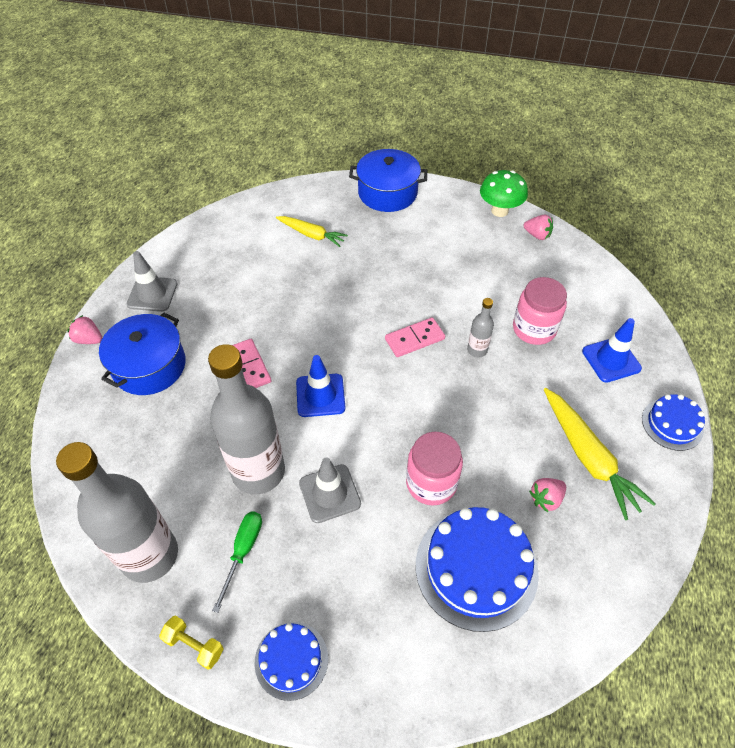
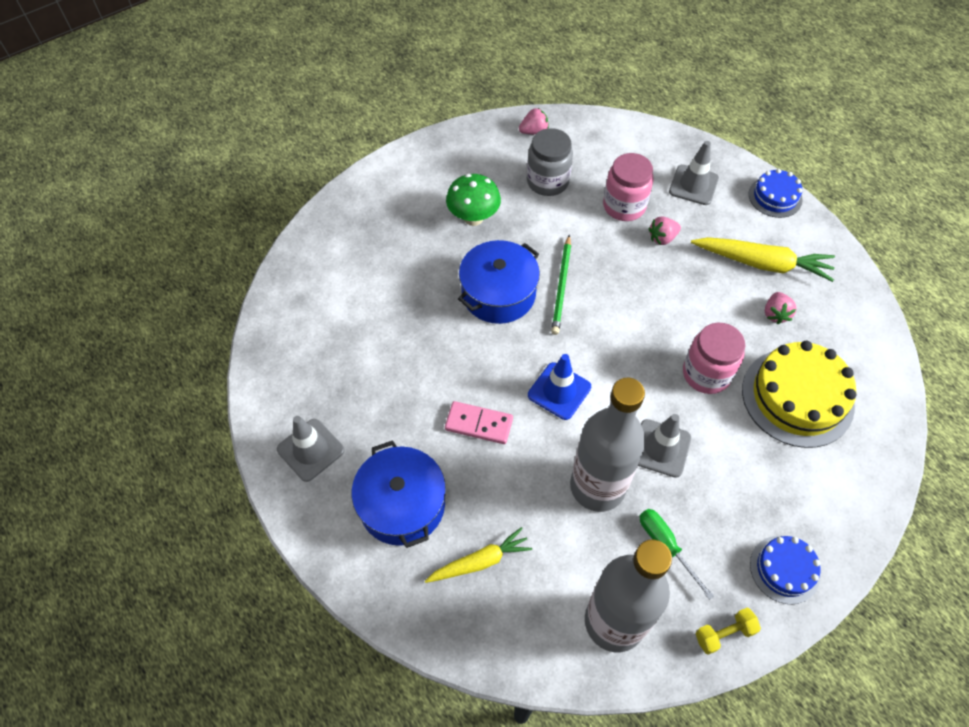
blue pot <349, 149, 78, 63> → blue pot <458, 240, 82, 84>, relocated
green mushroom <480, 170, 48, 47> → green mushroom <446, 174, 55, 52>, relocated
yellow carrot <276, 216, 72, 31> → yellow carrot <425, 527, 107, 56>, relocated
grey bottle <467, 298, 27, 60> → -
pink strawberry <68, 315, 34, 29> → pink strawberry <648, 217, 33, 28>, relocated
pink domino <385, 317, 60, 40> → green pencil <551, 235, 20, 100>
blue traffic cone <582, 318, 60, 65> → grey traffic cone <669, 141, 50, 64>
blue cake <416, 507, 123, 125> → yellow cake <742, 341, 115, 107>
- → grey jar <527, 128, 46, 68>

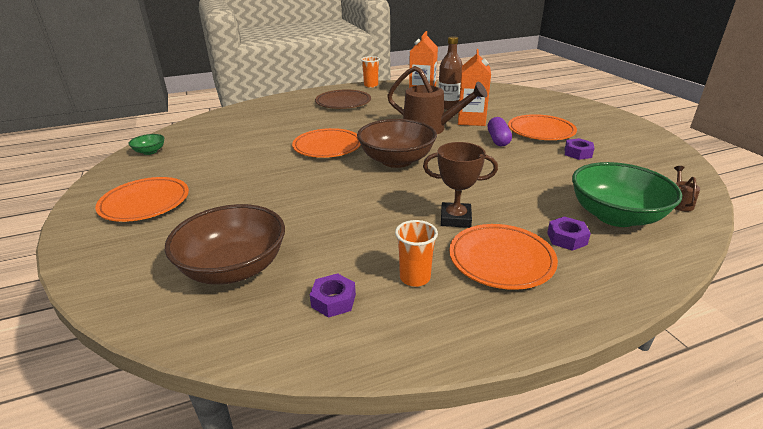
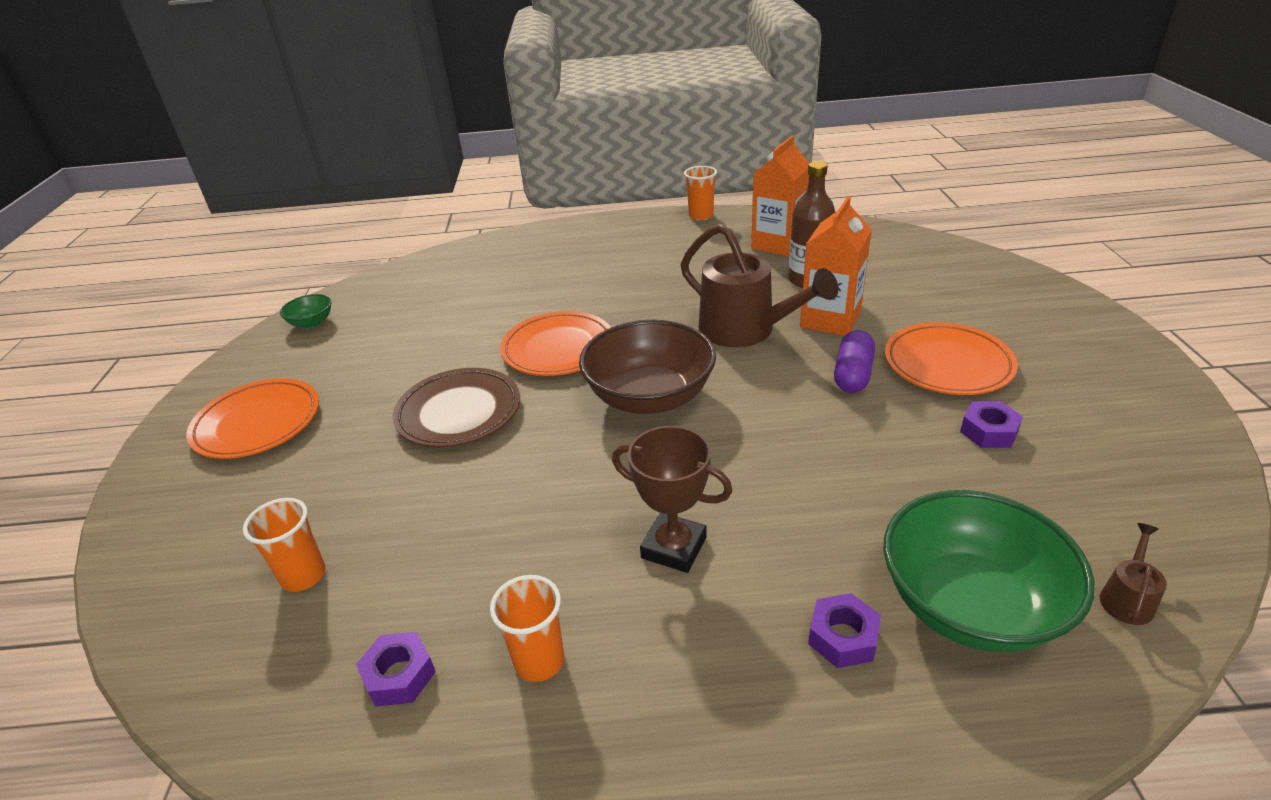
brown plate <315, 89, 56, 20> → brown plate <393, 368, 127, 79>, relocated
brown bowl <165, 204, 120, 81> → orange cup <243, 498, 83, 94>
orange plate <449, 224, 109, 66> → -

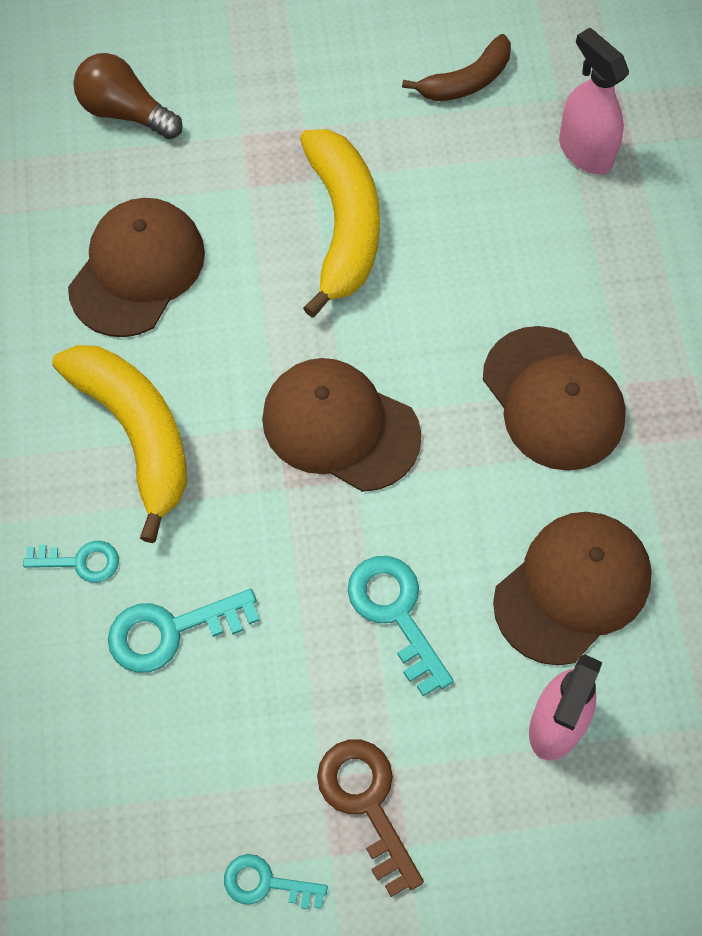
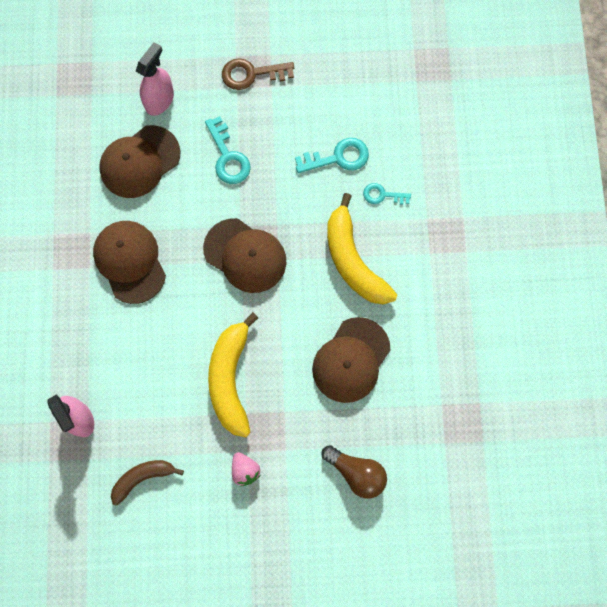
brown key <317, 740, 107, 157> → brown key <222, 58, 72, 32>, 105 degrees clockwise
turquoise key <224, 854, 104, 55> → -
- → pink strawberry <232, 452, 29, 35>

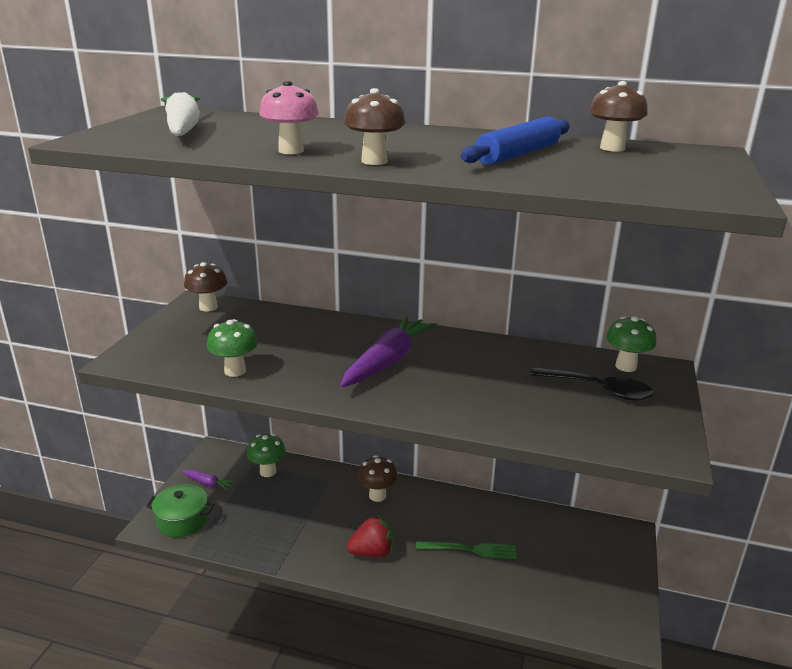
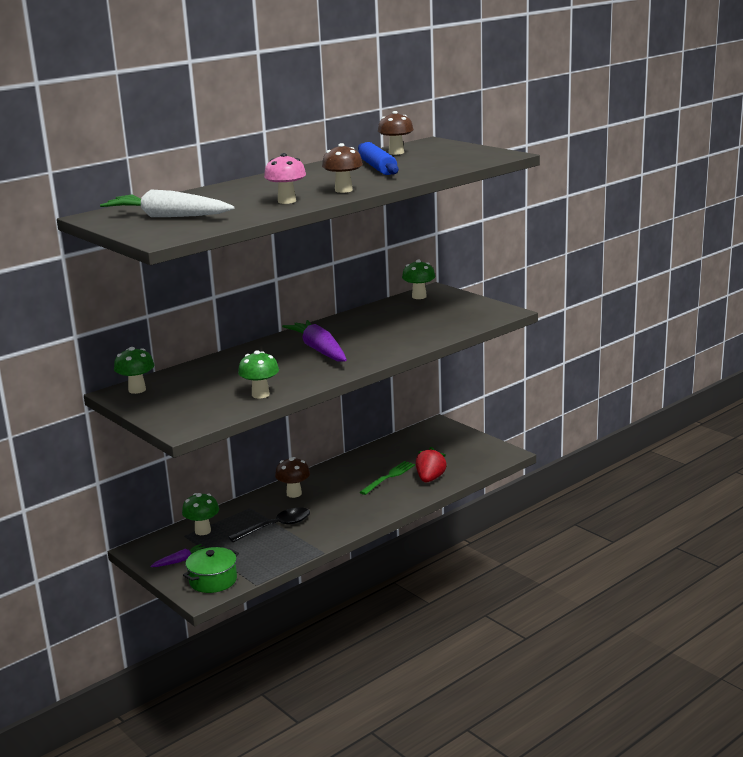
brown mushroom <184, 262, 43, 50> → green mushroom <114, 347, 40, 47>
black spoon <531, 367, 123, 34> → black spoon <228, 508, 82, 34>, relocated
red strawberry <346, 515, 48, 42> → red strawberry <416, 447, 31, 36>, relocated

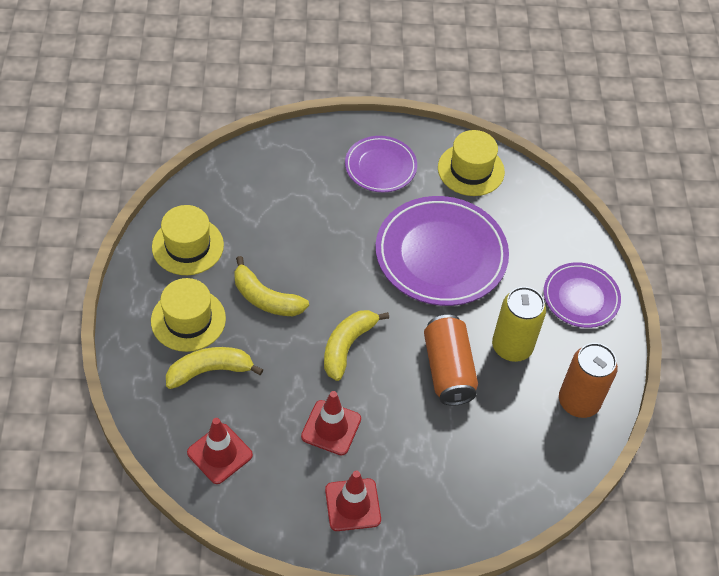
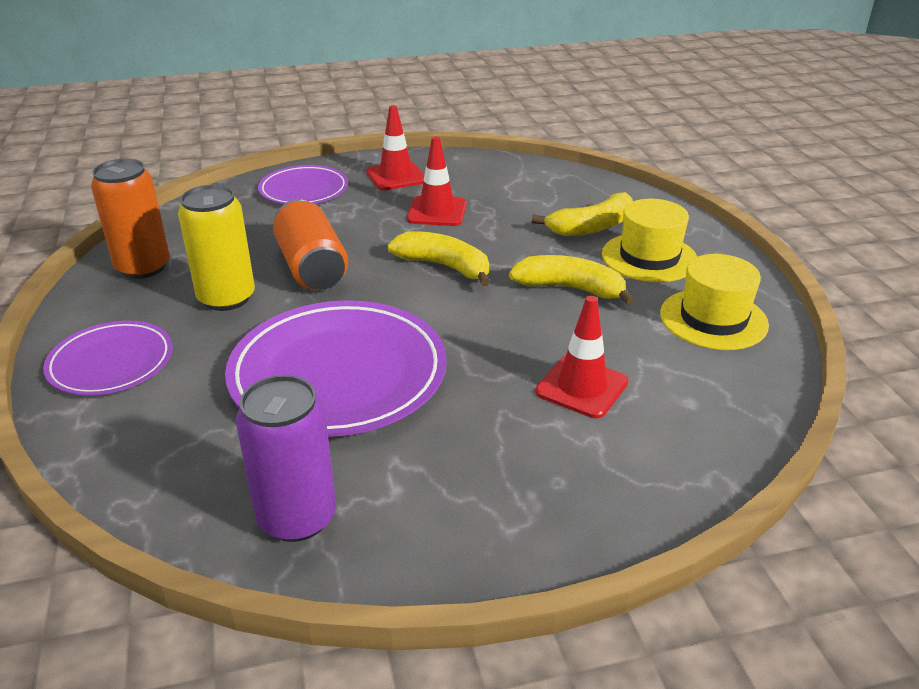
yellow hat <438, 130, 67, 66> → purple can <236, 375, 100, 167>
purple plate <345, 136, 72, 56> → purple plate <258, 165, 90, 39>, relocated
yellow banana <324, 310, 65, 71> → yellow banana <388, 231, 102, 55>, 75 degrees counterclockwise
red traffic cone <187, 418, 66, 66> → red traffic cone <535, 296, 93, 122>, relocated

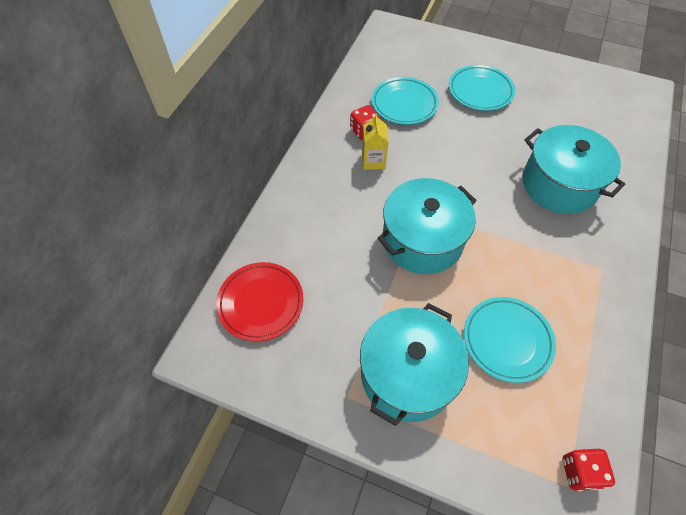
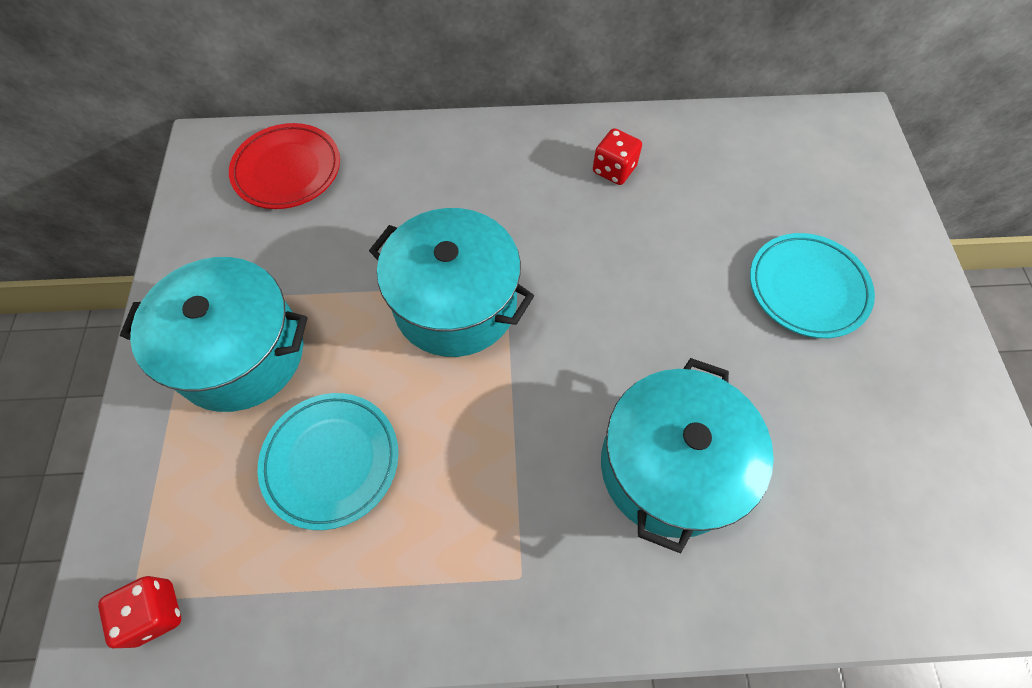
turquoise plate <372, 77, 67, 48> → -
yellow carton <362, 113, 27, 57> → -

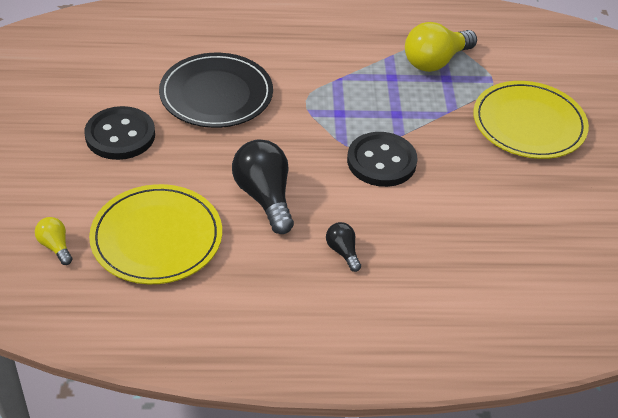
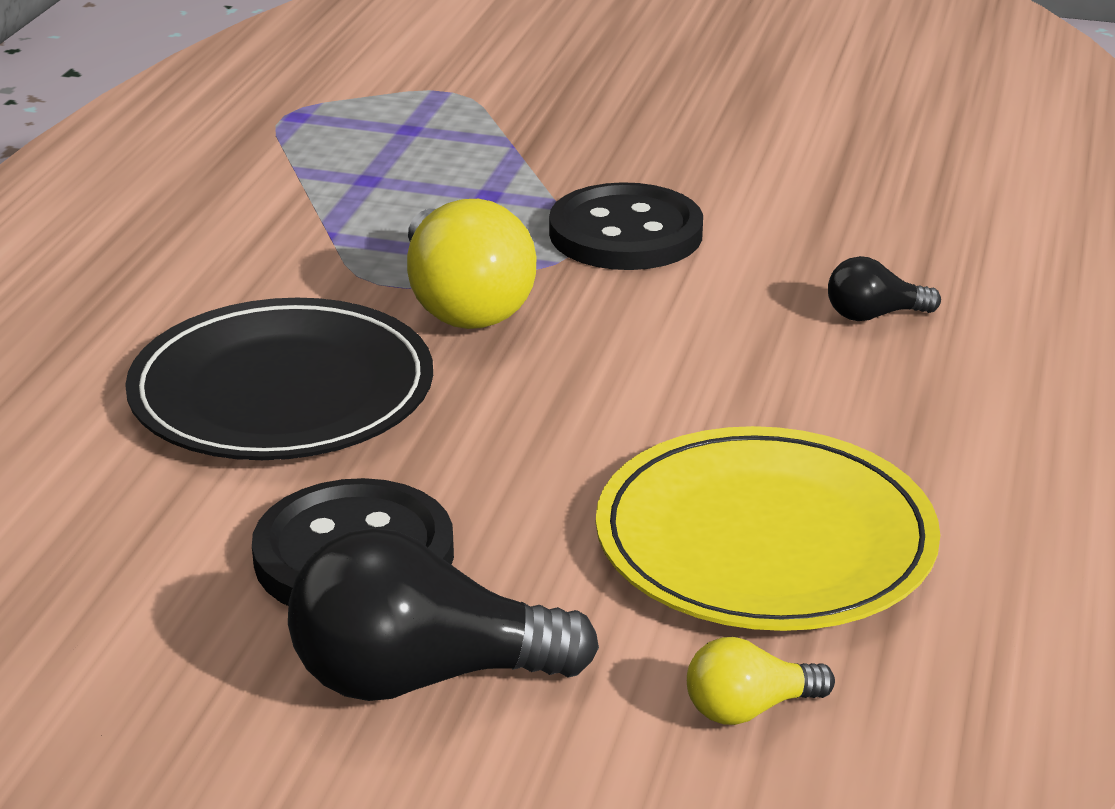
yellow light bulb <405, 22, 72, 50> → yellow light bulb <407, 199, 129, 130>, relocated
yellow plate <473, 81, 116, 78> → -
black light bulb <232, 140, 62, 94> → black light bulb <288, 528, 311, 173>, relocated

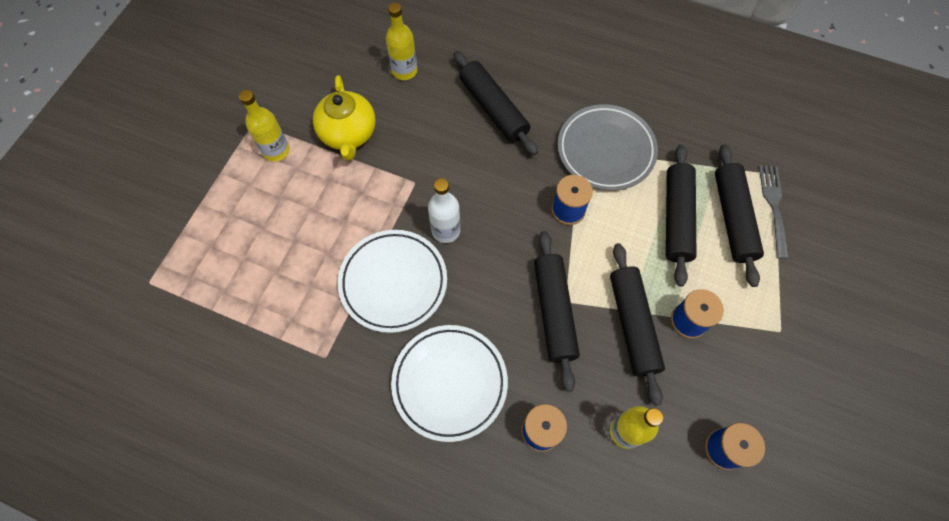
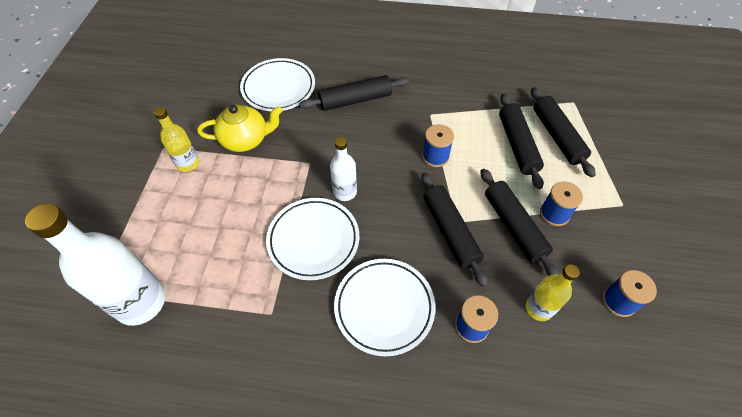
yellow bottle <386, 3, 32, 77> → white plate <240, 58, 75, 53>
black rolling pin <453, 51, 85, 104> → black rolling pin <299, 75, 110, 36>, 60 degrees counterclockwise
yellow teapot <313, 75, 62, 86> → yellow teapot <197, 105, 86, 47>, 75 degrees counterclockwise
grey plate <558, 104, 100, 87> → -
grey fork <759, 166, 30, 93> → -
- → white bottle <25, 203, 141, 123>

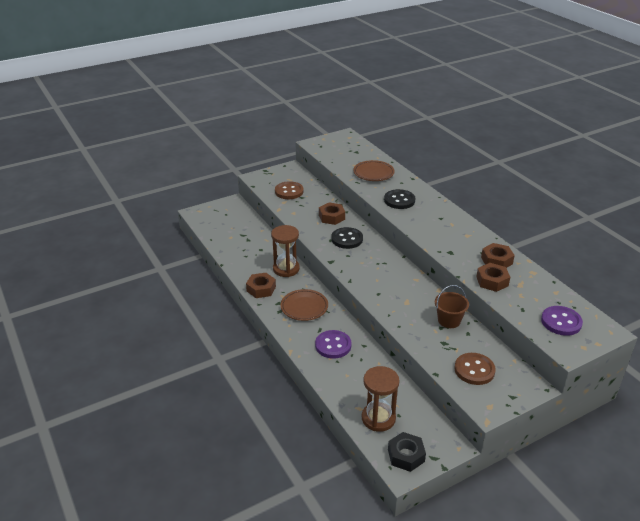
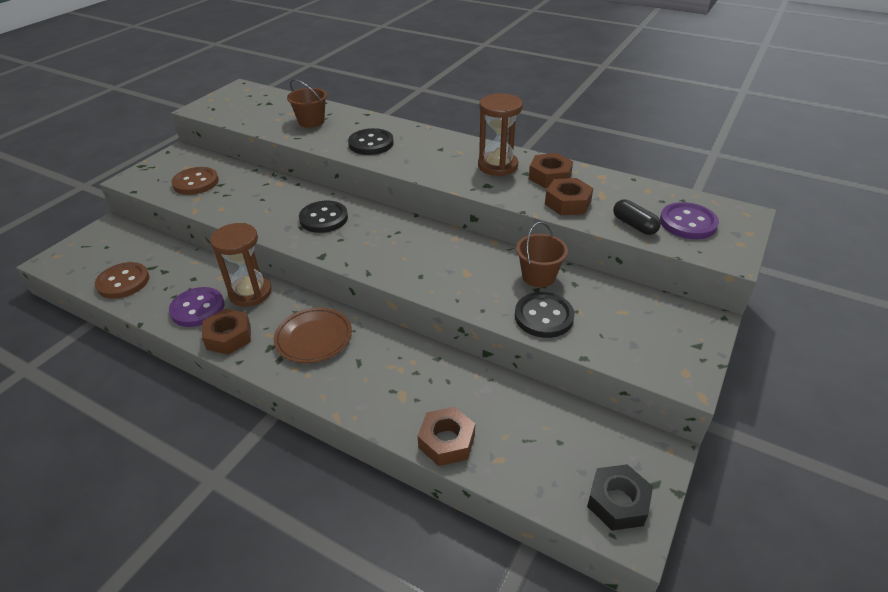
brown plate <353, 160, 42, 21> → brown bucket <287, 79, 40, 49>
brown nut <319, 203, 26, 22> → brown nut <418, 407, 57, 59>, relocated
purple button <315, 330, 37, 29> → purple button <169, 287, 56, 40>, relocated
brown button <454, 353, 42, 32> → brown button <95, 262, 54, 37>, relocated
brown hourglass <362, 366, 38, 66> → brown hourglass <478, 93, 45, 83>, relocated
- → black capsule <613, 199, 48, 36>
- → black button <515, 292, 60, 46>

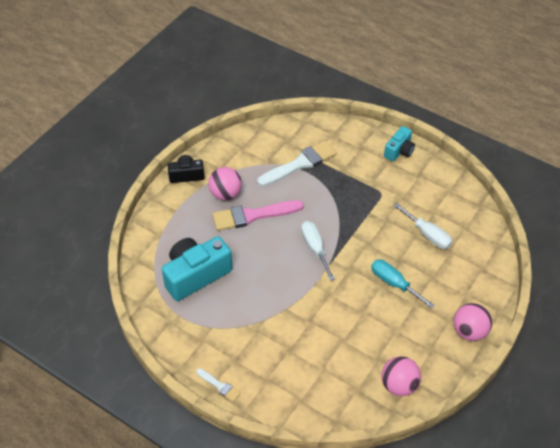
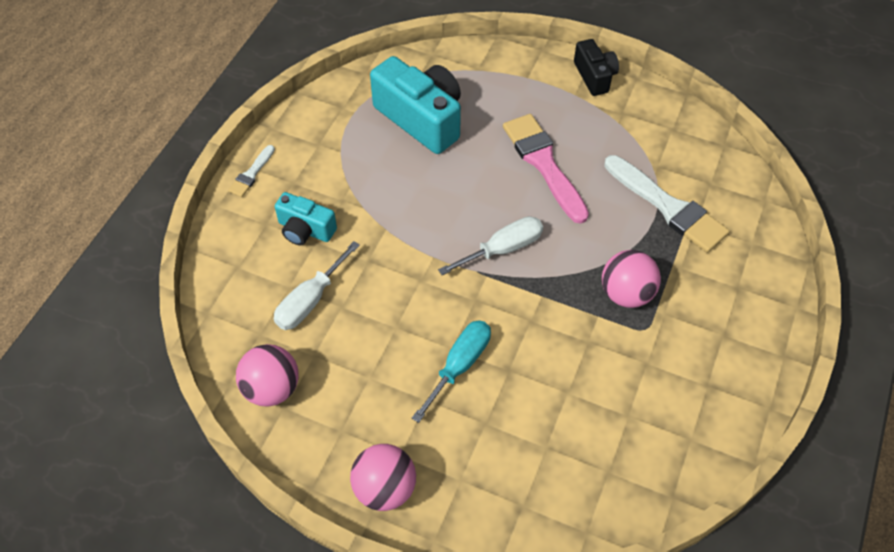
turquoise camera <384, 126, 31, 35> → turquoise camera <275, 192, 62, 53>, relocated
pink ball <208, 167, 34, 33> → pink ball <602, 250, 59, 58>, relocated
white screwdriver <393, 203, 59, 46> → white screwdriver <274, 241, 86, 89>, relocated

